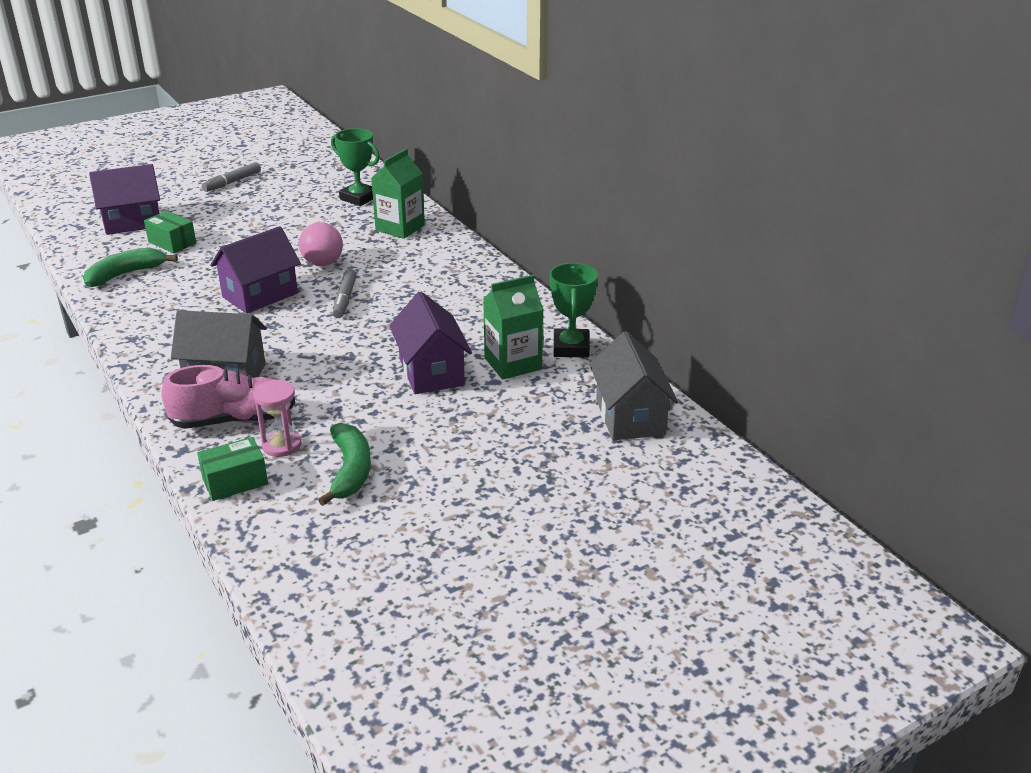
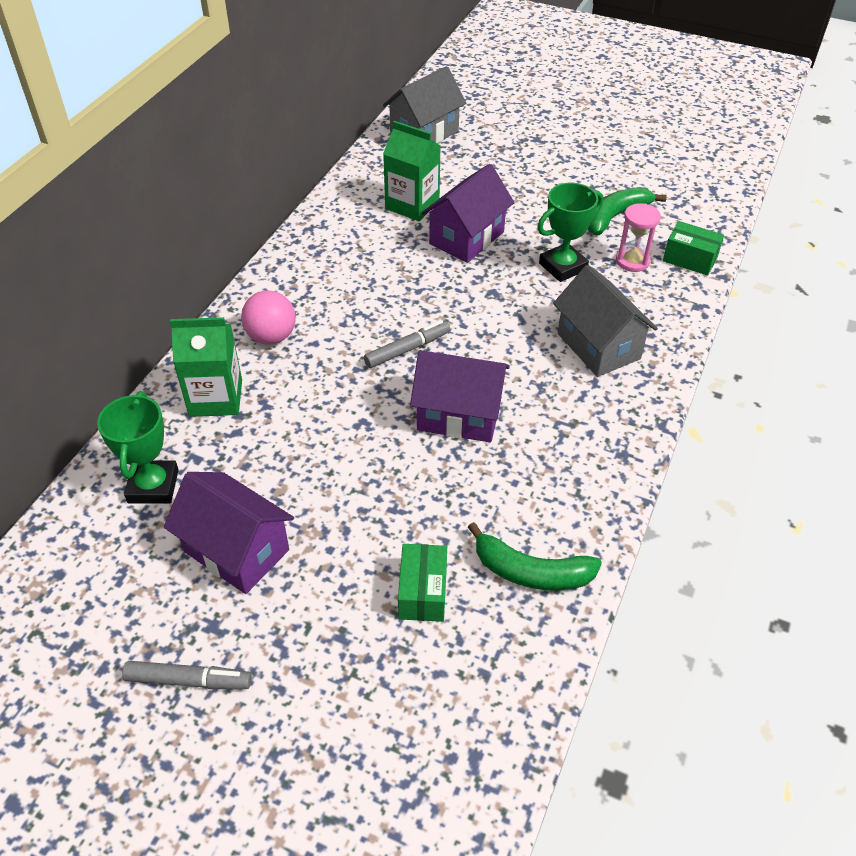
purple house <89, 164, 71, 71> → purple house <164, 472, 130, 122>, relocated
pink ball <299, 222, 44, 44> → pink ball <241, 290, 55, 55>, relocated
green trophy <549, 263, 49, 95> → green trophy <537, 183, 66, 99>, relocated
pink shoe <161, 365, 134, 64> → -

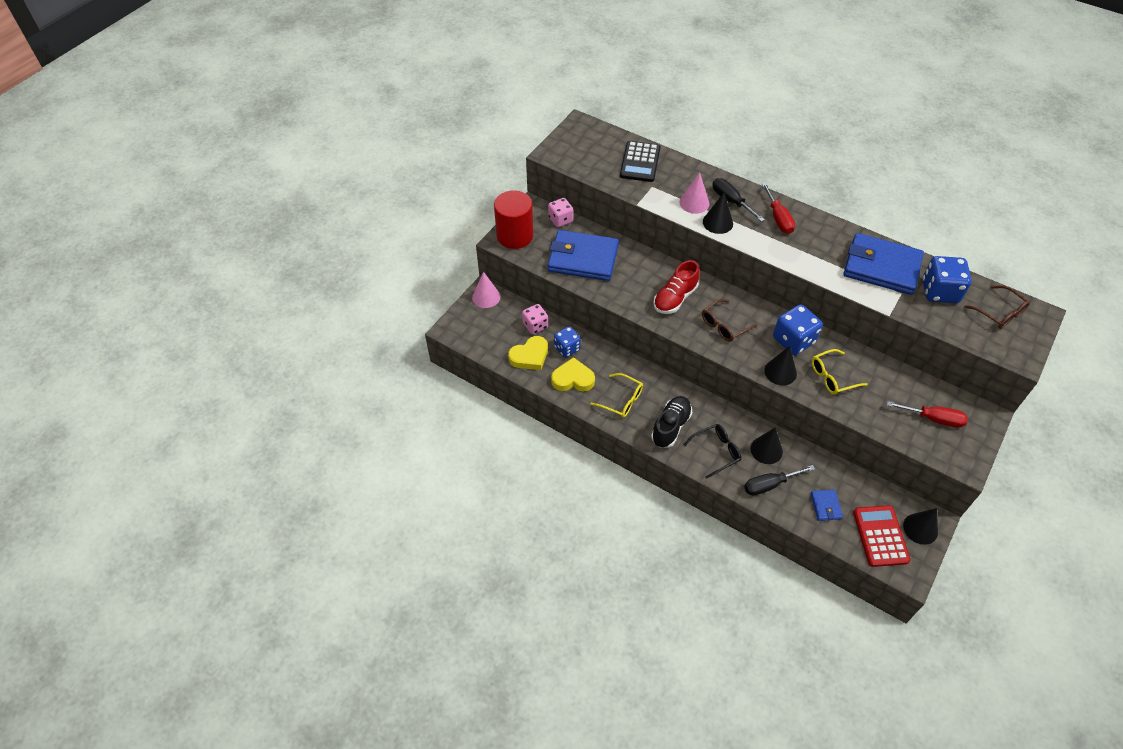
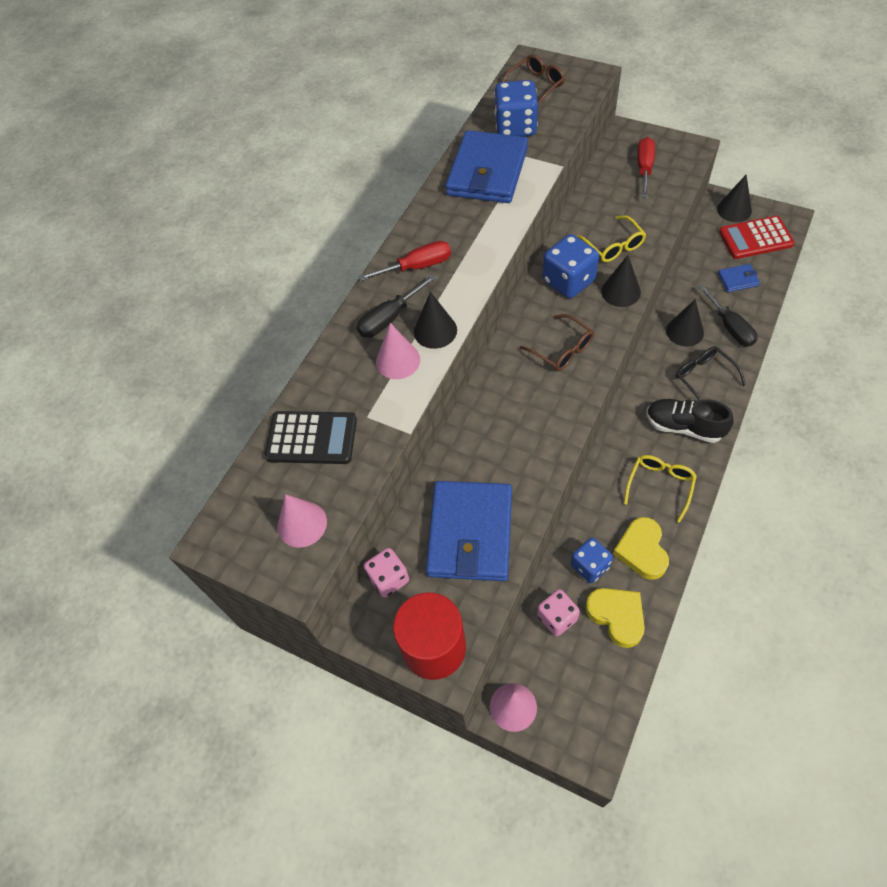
red shoe <653, 260, 47, 54> → -
- → pink cone <278, 494, 49, 54>

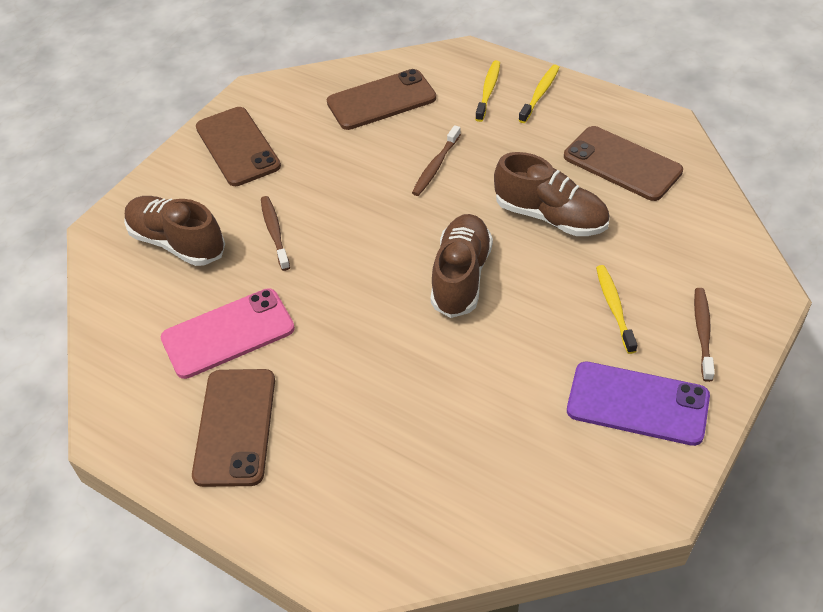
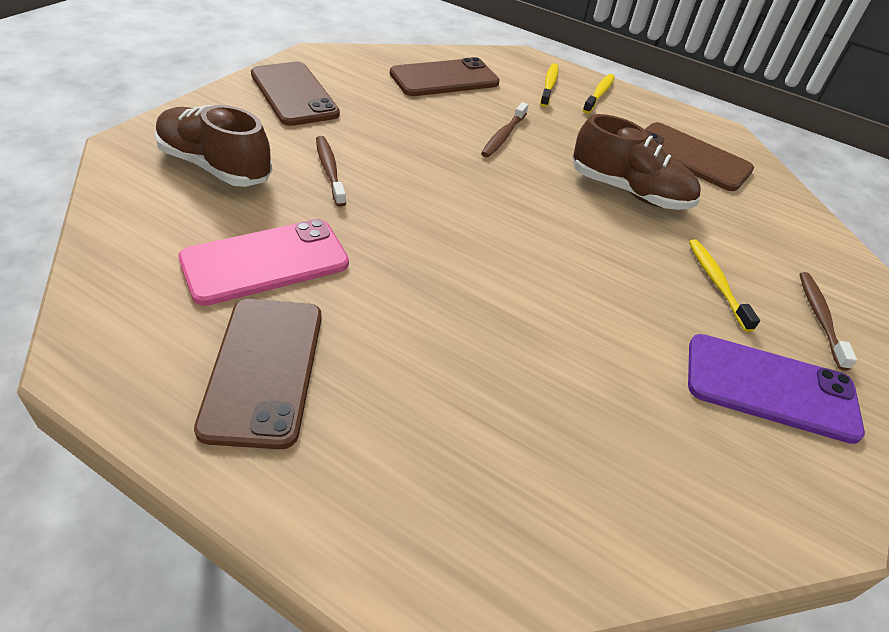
brown shoe <431, 214, 62, 104> → -

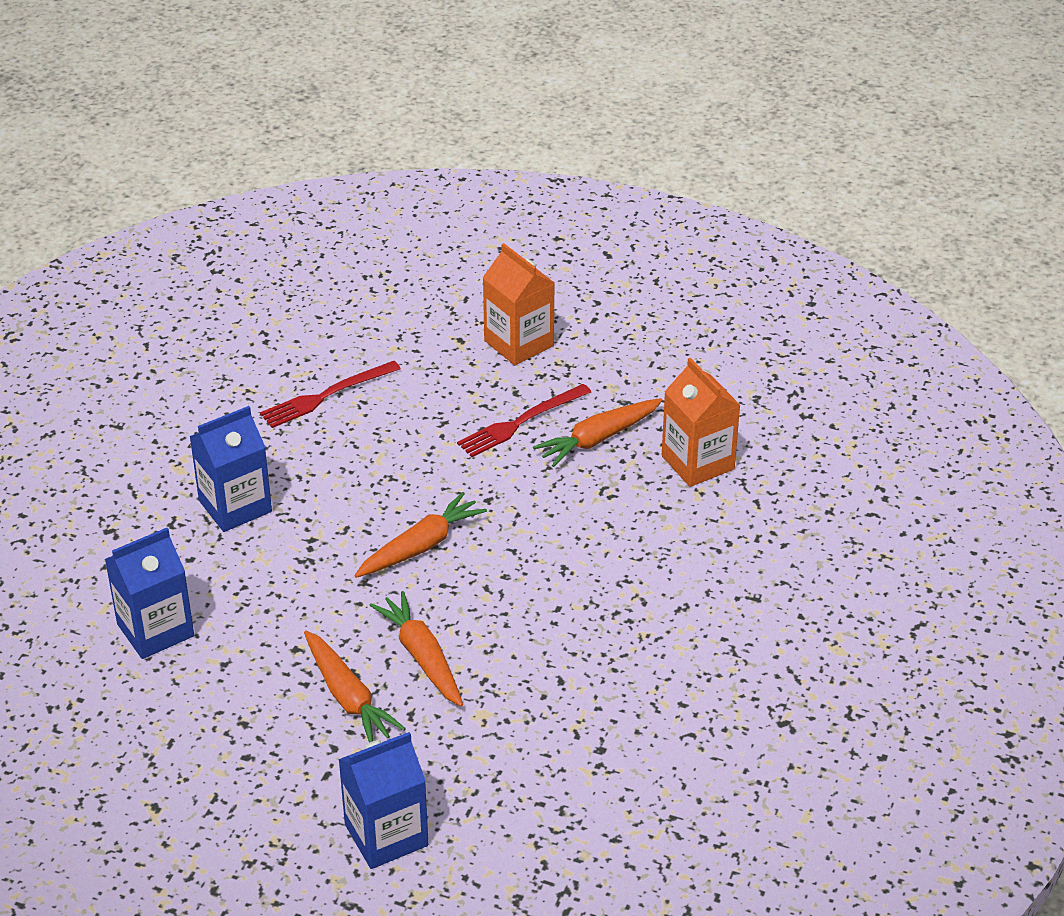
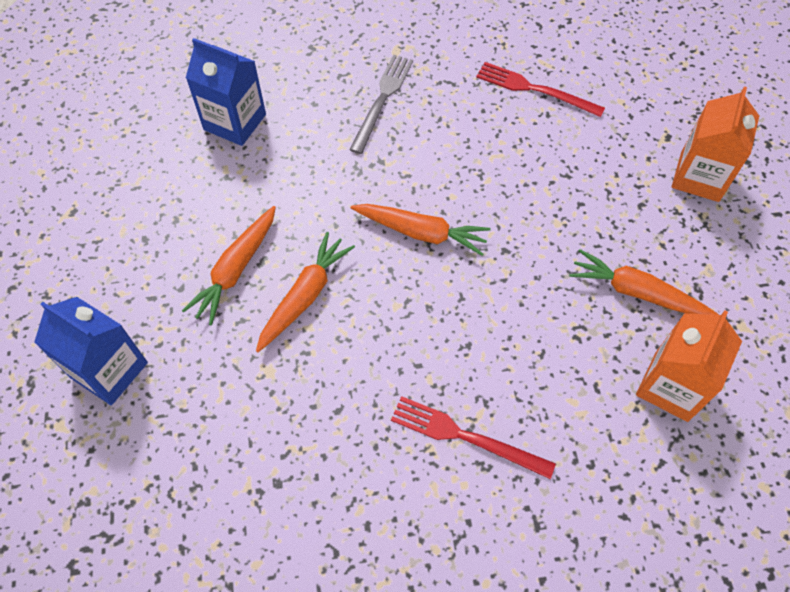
red fork <457, 384, 134, 73> → red fork <391, 396, 165, 83>, relocated
blue carton <189, 406, 83, 126> → grey fork <349, 55, 64, 99>

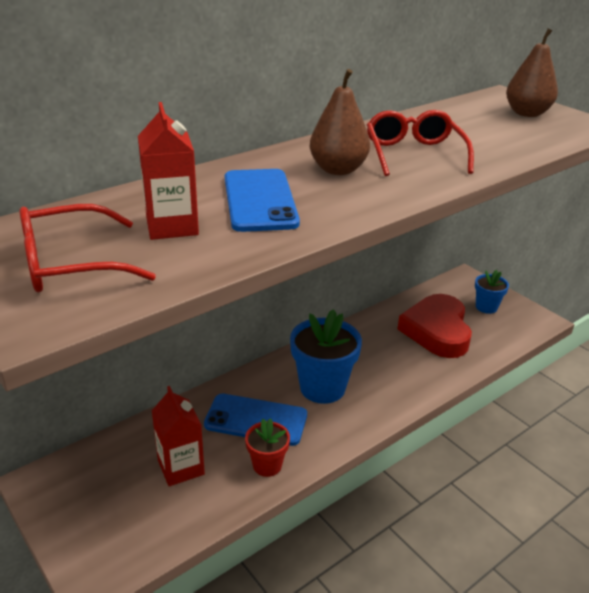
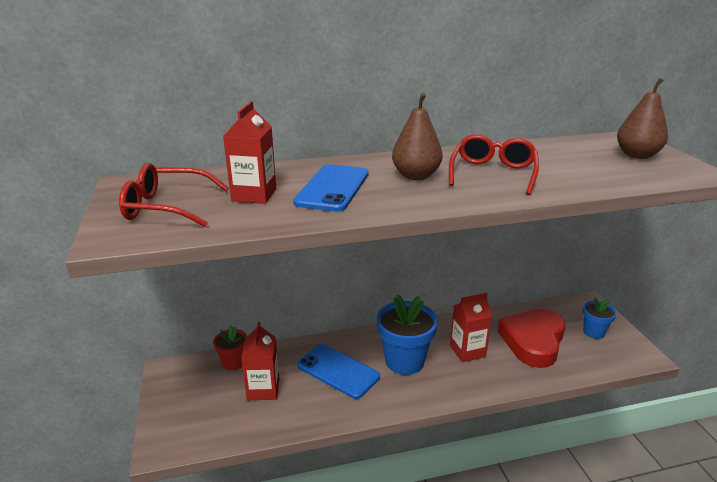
red flower pot <245, 418, 45, 59> → red flower pot <213, 325, 34, 45>, relocated
- → red carton <450, 293, 42, 69>

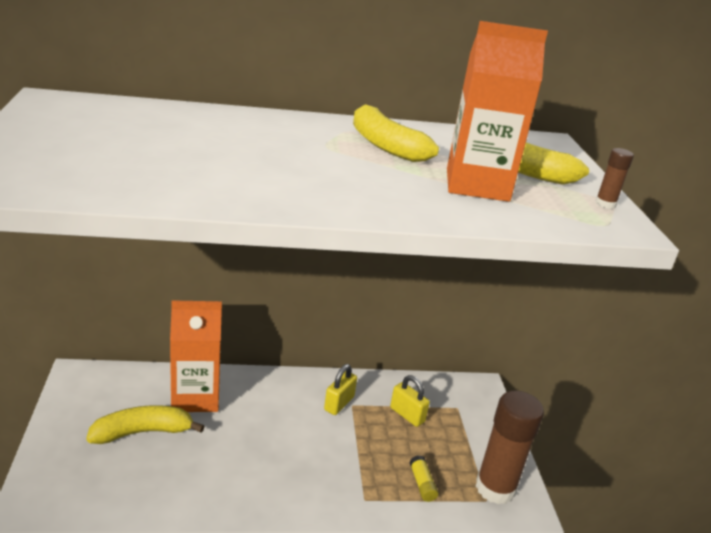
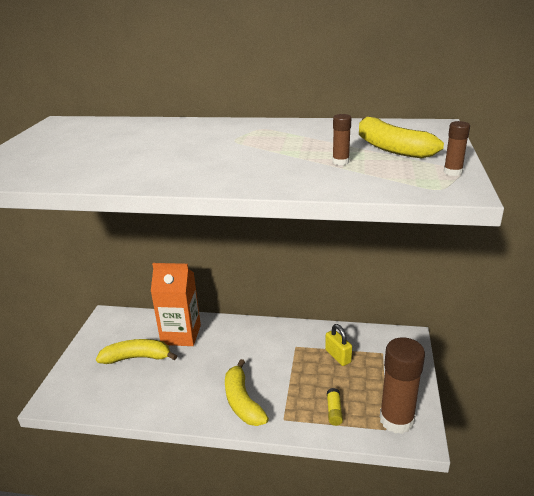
orange carton <447, 21, 101, 181> → brown glue stick <332, 114, 19, 51>
yellow banana <353, 104, 86, 58> → yellow banana <225, 359, 44, 67>, relocated
yellow padlock <324, 364, 33, 51> → -

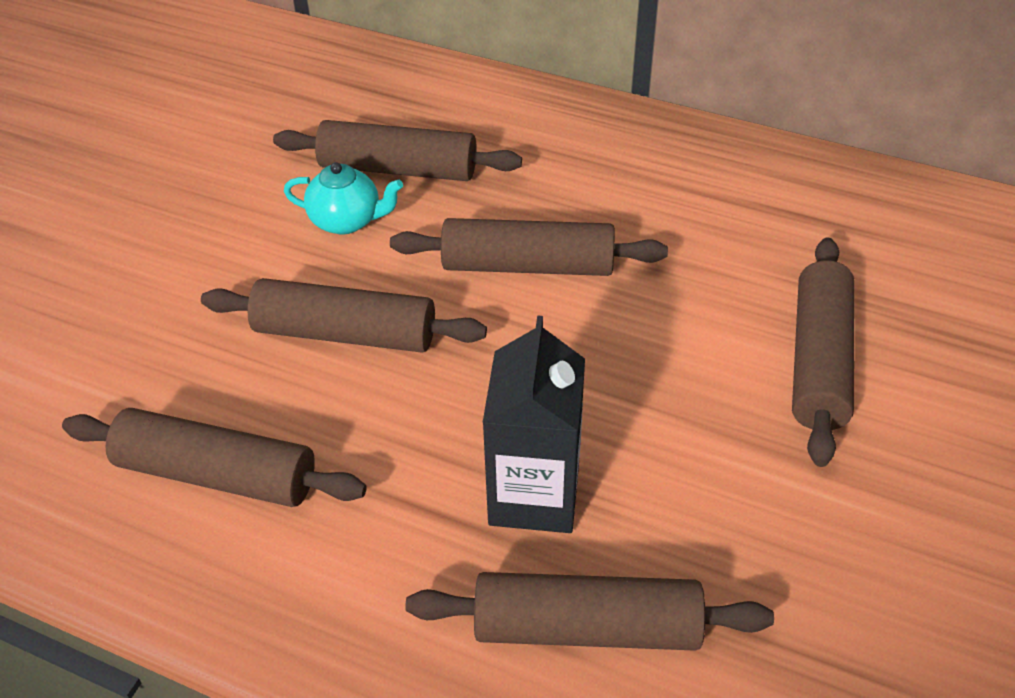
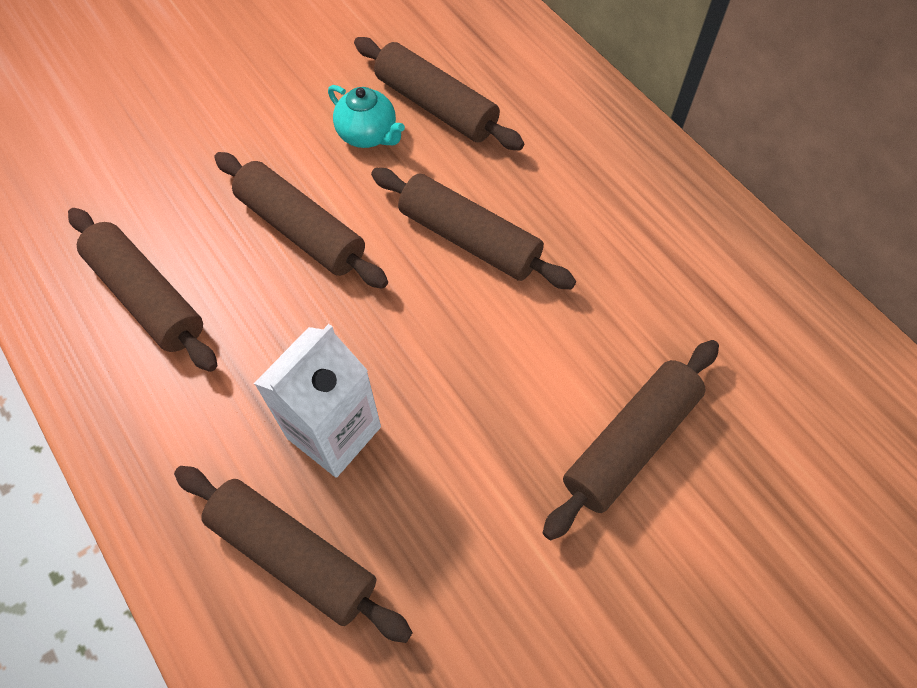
black carton <483, 315, 102, 218> → white carton <254, 324, 127, 154>

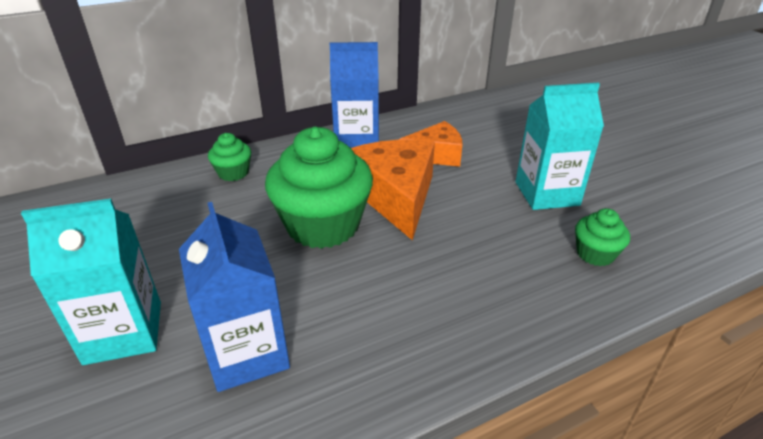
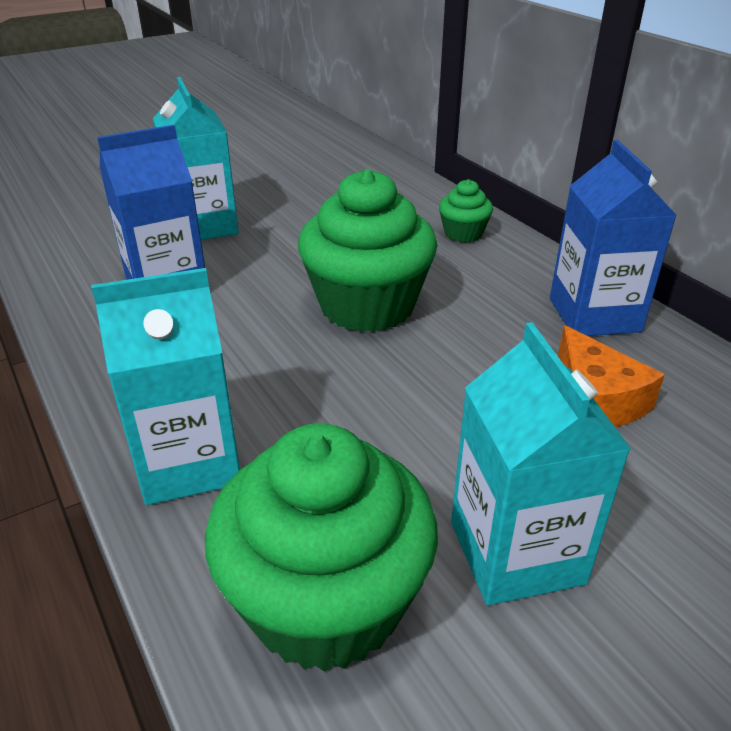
orange cheese <351, 139, 84, 101> → -
green cupcake <575, 208, 55, 58> → green cupcake <205, 423, 233, 249>, x2.12
- → turquoise carton <91, 268, 149, 237>

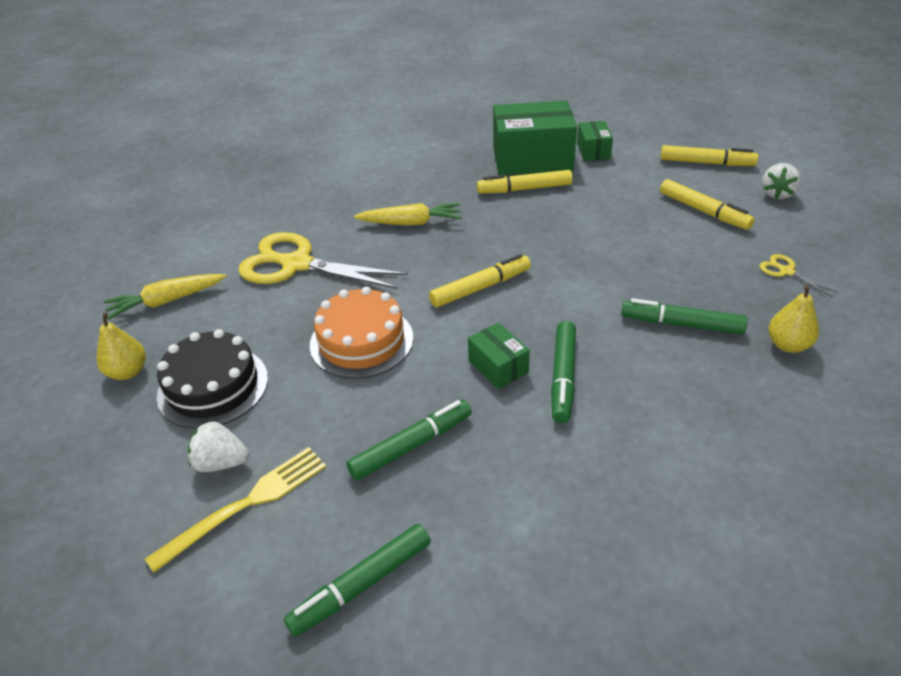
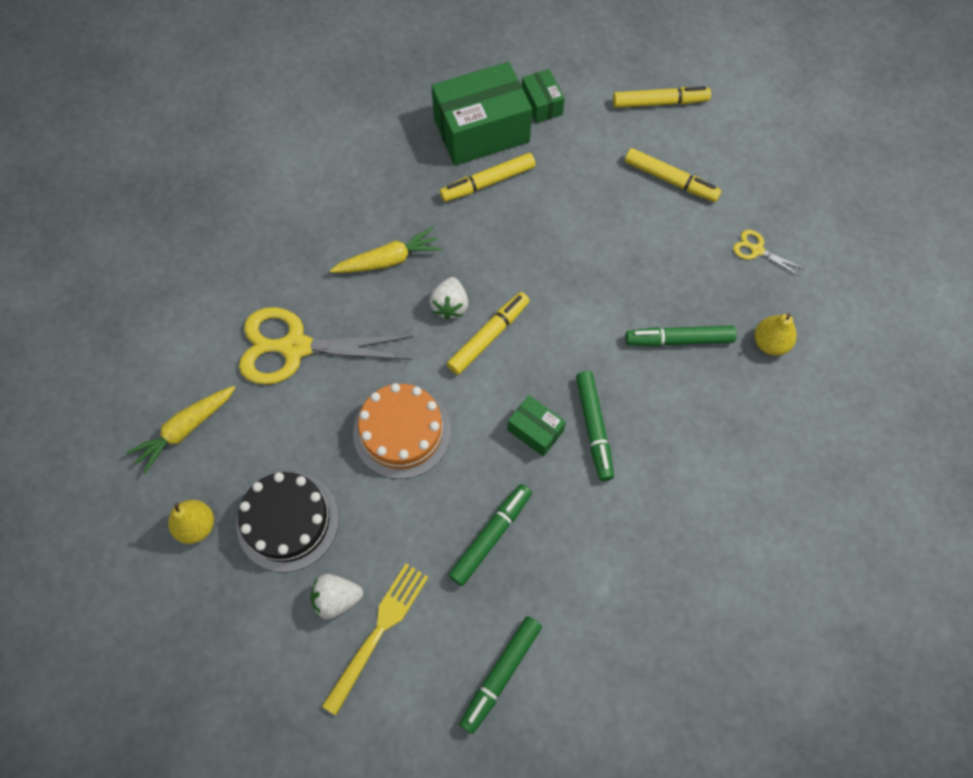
white strawberry <762, 163, 39, 36> → white strawberry <429, 277, 39, 43>, relocated

